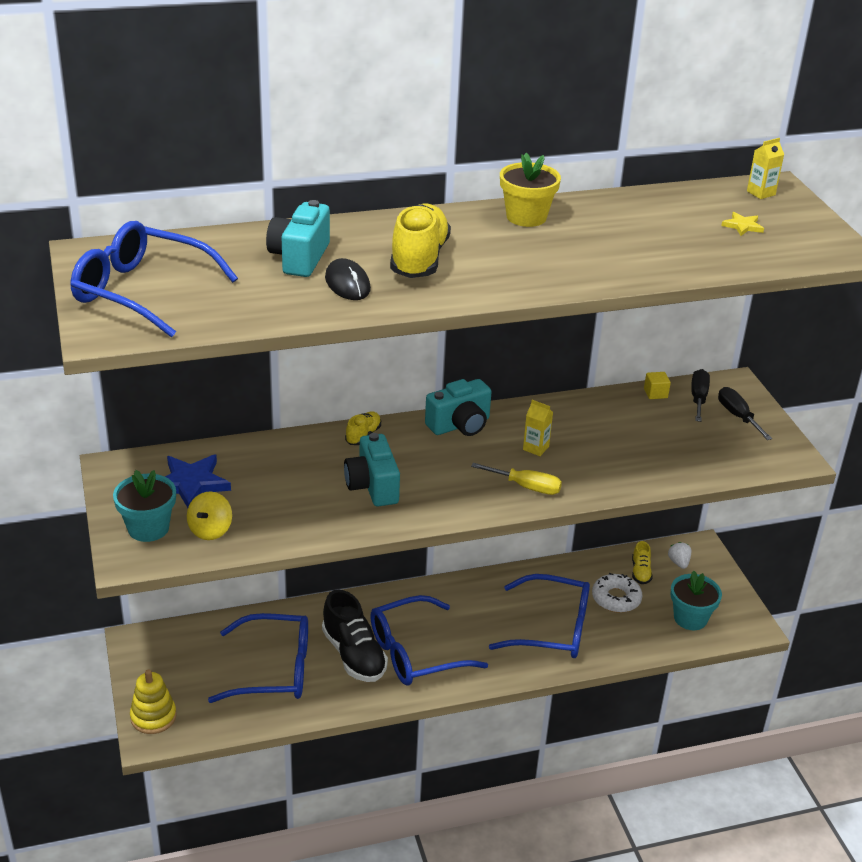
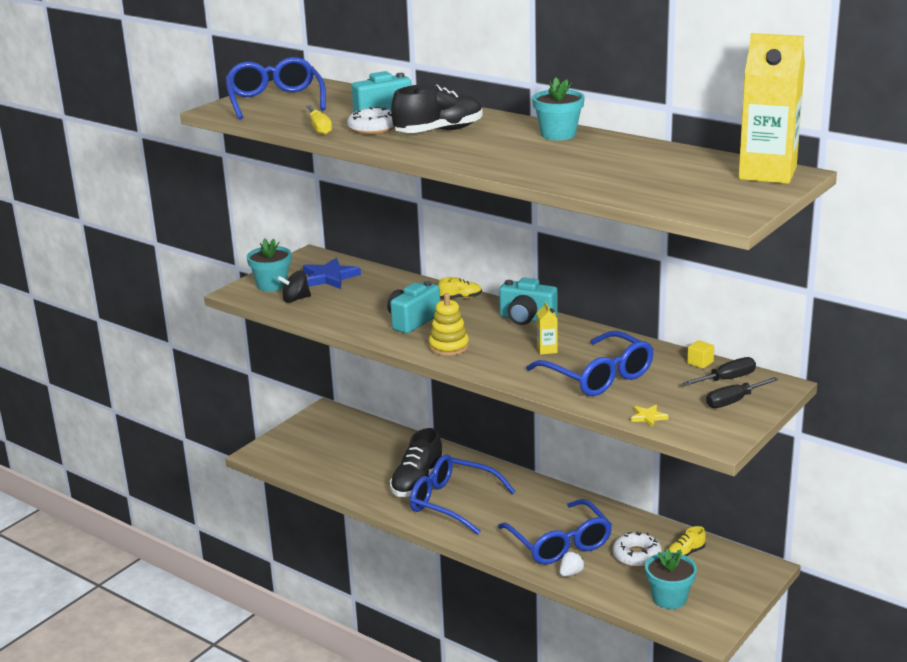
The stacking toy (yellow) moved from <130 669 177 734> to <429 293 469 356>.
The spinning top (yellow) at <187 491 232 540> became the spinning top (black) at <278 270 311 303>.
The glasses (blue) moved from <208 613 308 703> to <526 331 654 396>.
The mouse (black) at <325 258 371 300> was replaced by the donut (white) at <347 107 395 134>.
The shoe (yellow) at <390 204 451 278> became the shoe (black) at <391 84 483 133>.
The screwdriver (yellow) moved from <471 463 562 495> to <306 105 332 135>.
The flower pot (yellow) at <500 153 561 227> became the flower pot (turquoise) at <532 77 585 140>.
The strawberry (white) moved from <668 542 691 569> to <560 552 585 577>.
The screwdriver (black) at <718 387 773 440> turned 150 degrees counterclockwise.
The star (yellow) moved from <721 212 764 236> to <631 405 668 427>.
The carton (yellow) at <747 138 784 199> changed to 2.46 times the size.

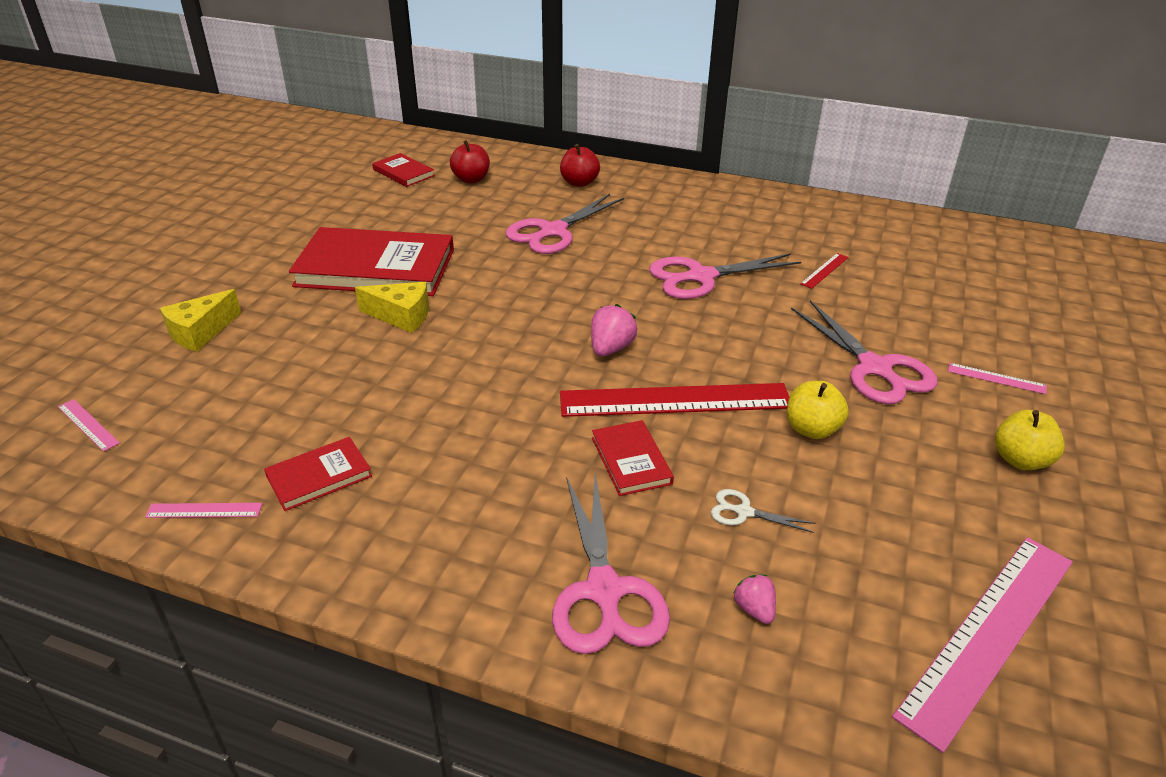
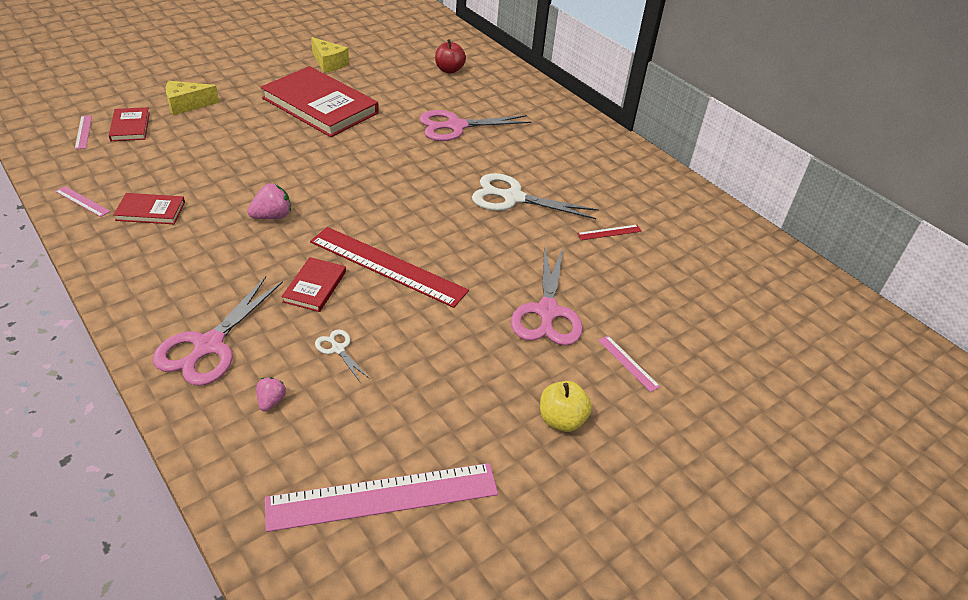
The cheese (yellow) moved from <355 282 429 333> to <311 37 349 73>.
The book (red) moved from <372 153 435 187> to <109 107 150 141>.
The apple (red) at <560 144 600 187> disappeared.
The strawberry (pink) moved from <591 304 637 356> to <247 183 291 219>.
The scissors (pink) at <649 253 801 299> became the scissors (white) at <472 173 599 219>.
The apple (yellow) at <787 381 849 439> disappeared.

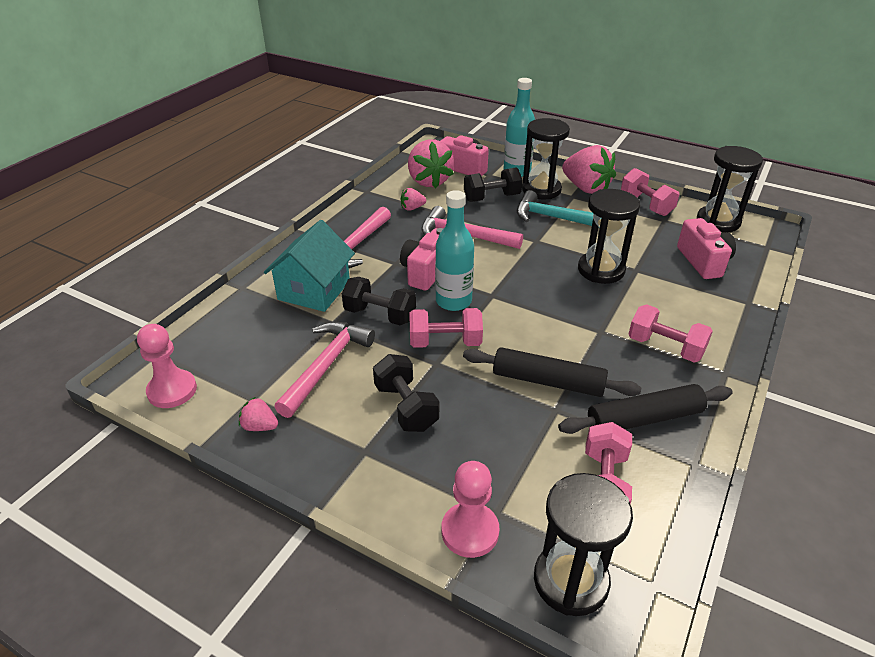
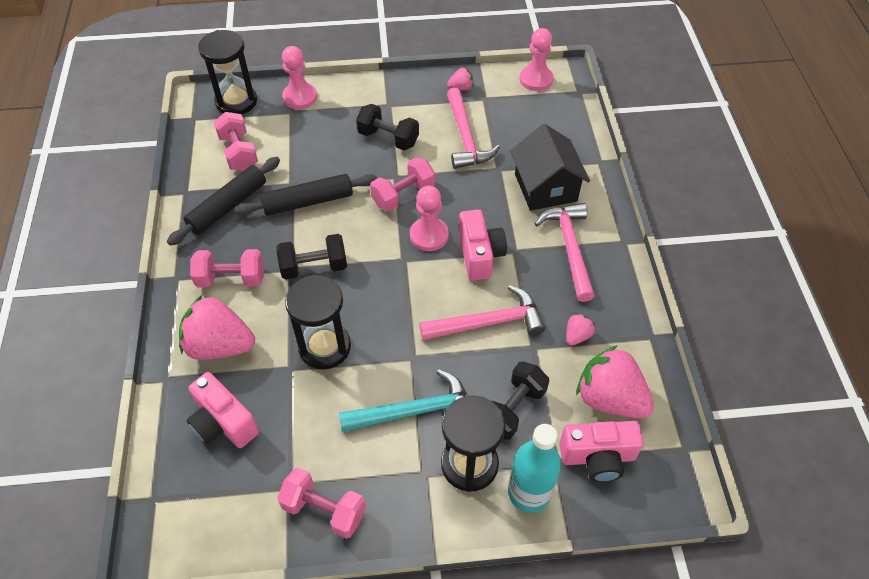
The house (turquoise) at <264 220 355 312> became the house (black) at <510 124 590 211>.
The dumbbell (black) moved from <342 277 416 325> to <277 234 347 280>.
The bottle (turquoise) at <435 190 474 311> was replaced by the pawn (pink) at <410 186 449 251>.
The strawberry (pink) moved from <562 145 616 194> to <179 294 255 360>.
The hourglass (black) at <697 146 763 233> disappeared.

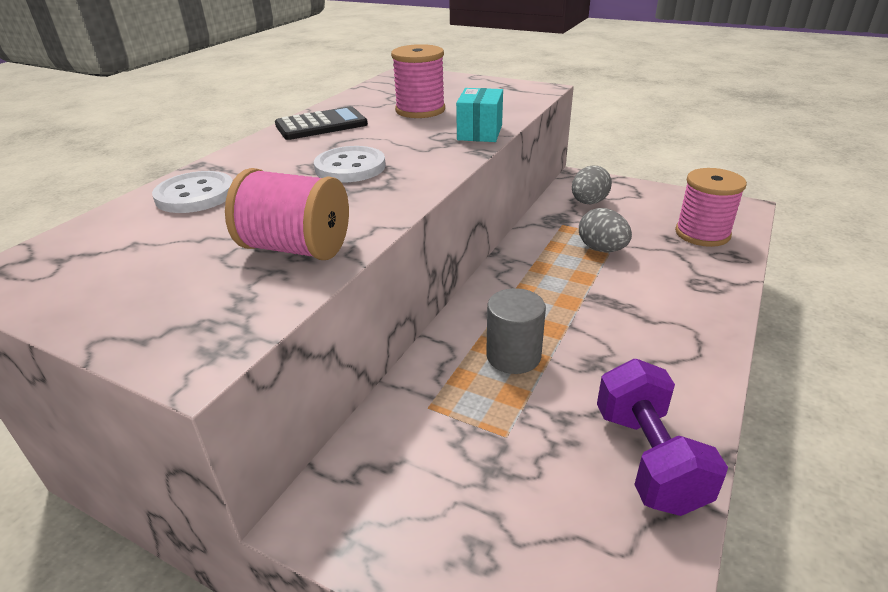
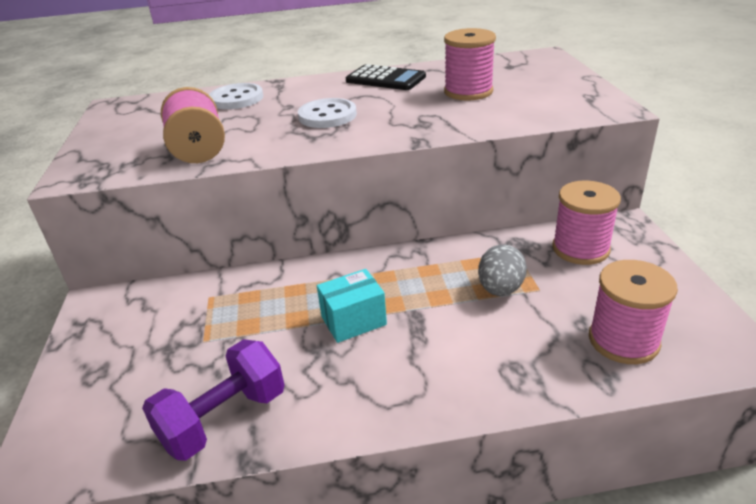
The box (turquoise) moved from <456 88 503 142> to <317 269 387 343>.
The cylinder (grey) at <486 288 546 374> disappeared.
The egg (grey) at <572 166 612 204> was replaced by the spool (pink) at <552 180 621 265>.

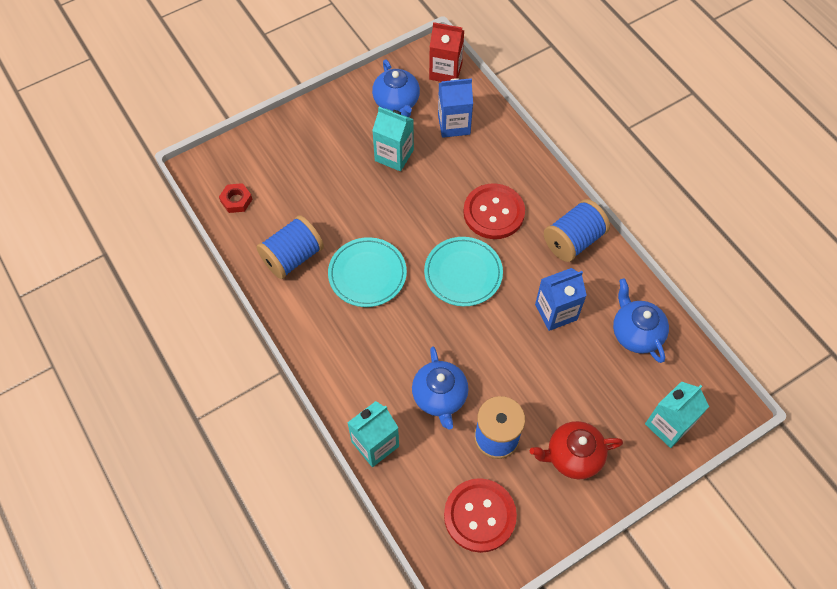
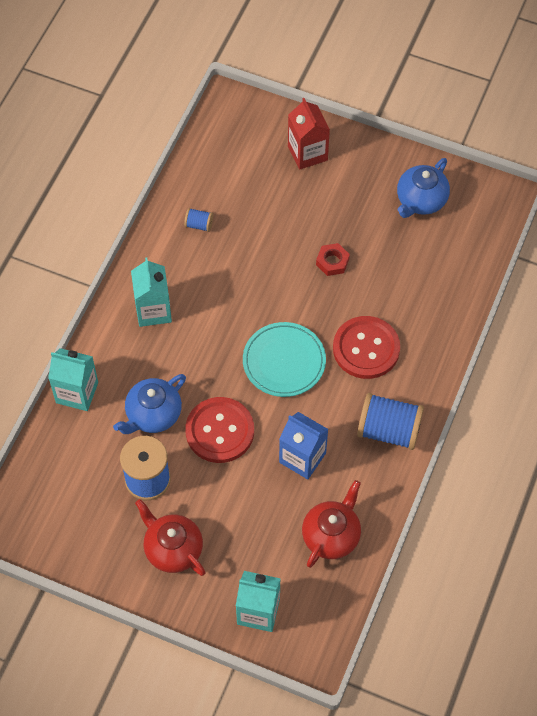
The nut (red) moved from <219 183 252 213> to <316 243 350 276>.
The spool (blue) at <257 215 324 279> changed to 0.47 times the size.
The plate (turquoise) at <328 237 407 307> disappeared.
The carton (turquoise) moved from <372 107 414 171> to <131 258 172 327>.
The carton (red) moved from <429 22 465 82> to <288 98 330 170>.
The carton (blue) at <438 78 473 138> disappeared.
The button (red) moved from <444 478 517 553> to <185 397 254 463>.
The teapot (blue) at <613 278 669 363> became the teapot (red) at <302 480 361 568>.

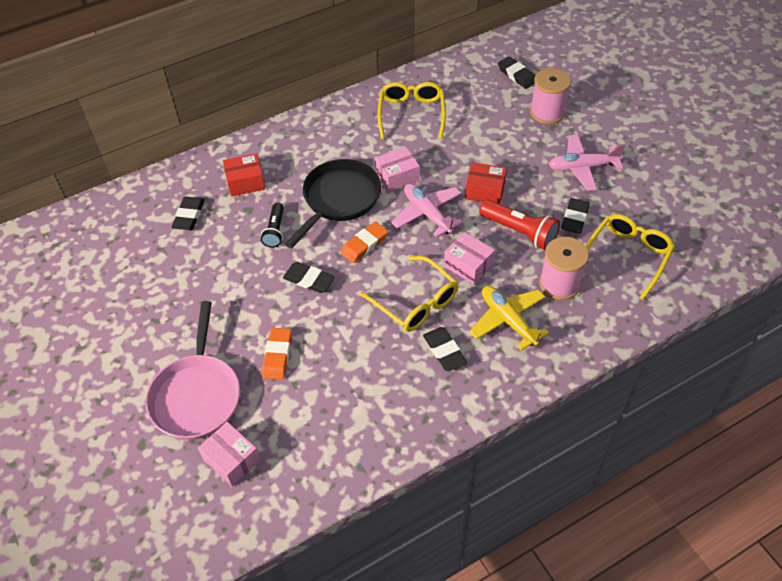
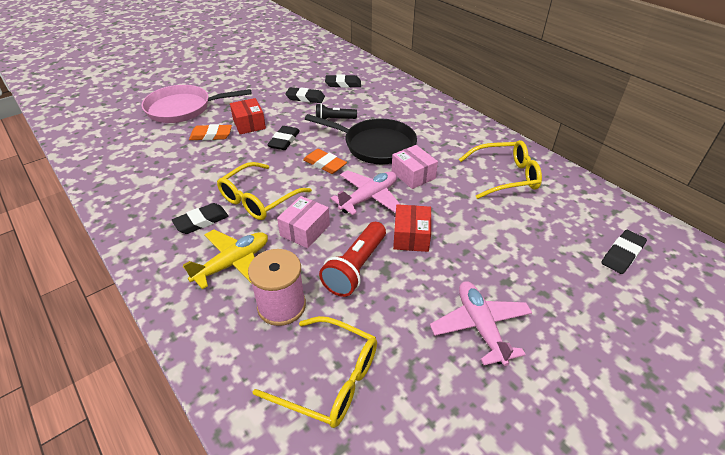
The box (pink) at <198 422 261 486> disappeared.
The box (red) moved from <223 153 265 197> to <230 98 266 134>.
The spool (pink) at <530 68 571 124> disappeared.
The eraser (black) moved from <561 198 590 234> to <285 87 325 103>.

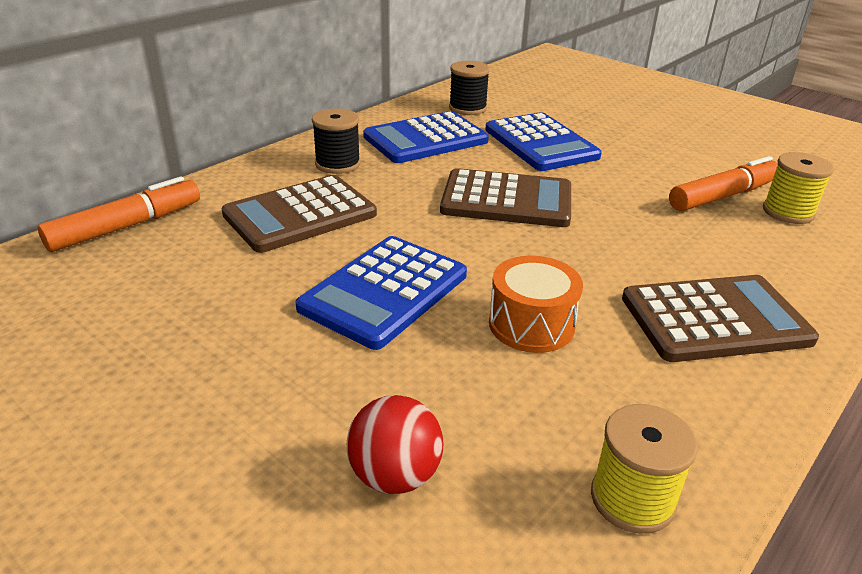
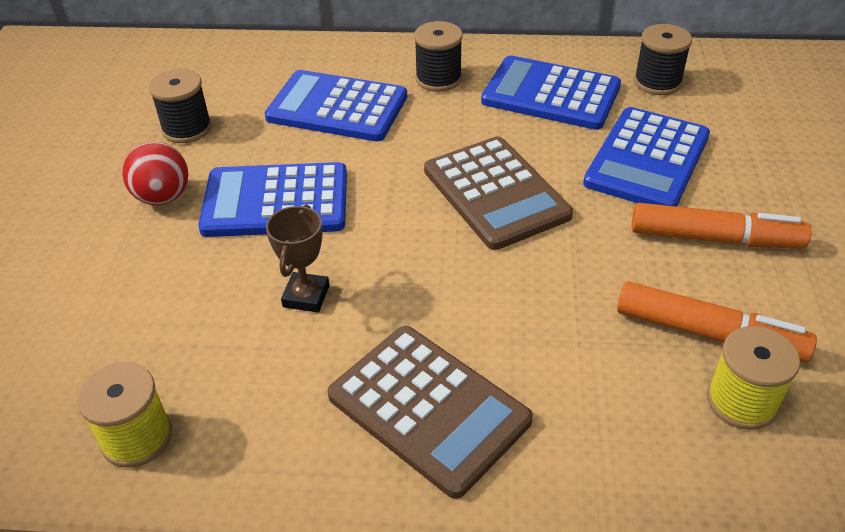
The marker (orange) moved from <38 176 200 252> to <632 203 812 249>.
The calculator (brown) at <221 175 377 253> became the calculator (blue) at <265 70 407 142>.
The ball (red) moved from <347 395 443 494> to <122 142 188 205>.
The drum (orange) at <489 256 583 353> was replaced by the trophy (brown) at <266 204 330 312>.
The spool (black) at <149 69 212 143> appeared.

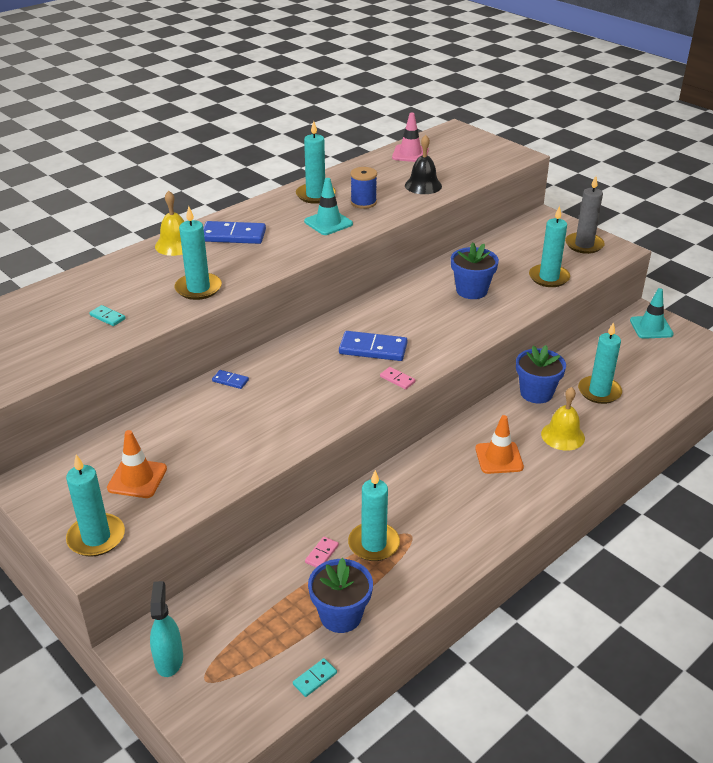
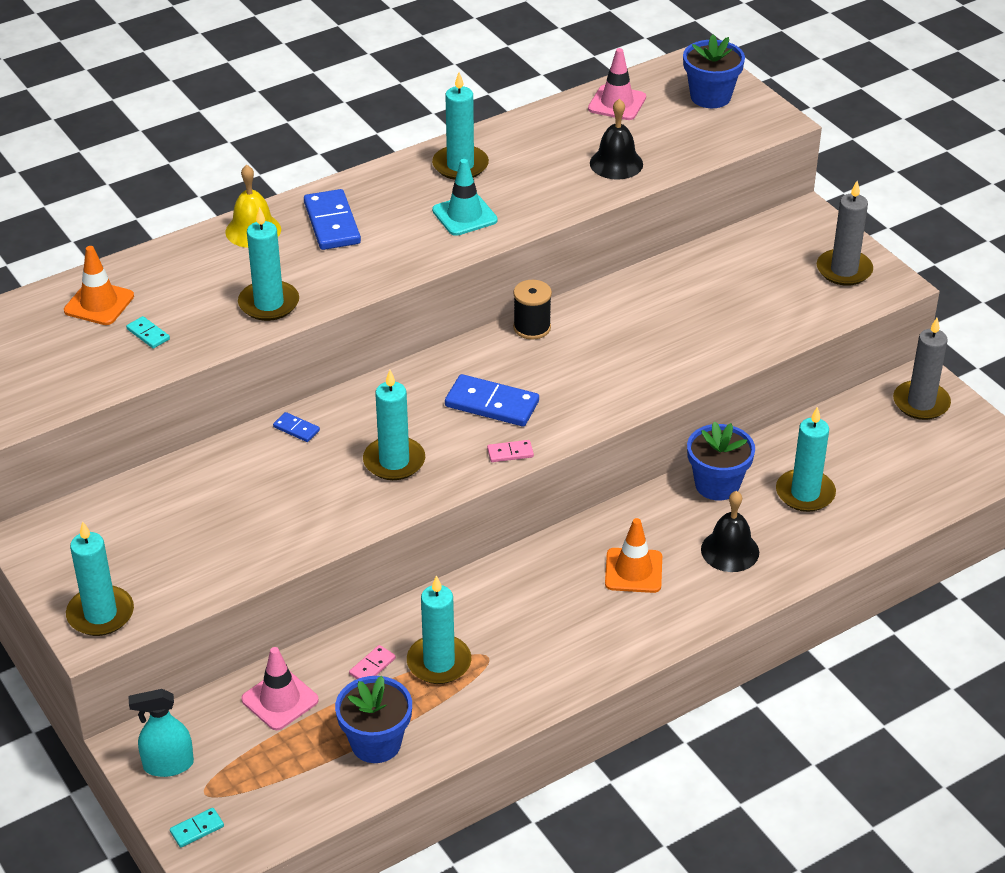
The traffic cone (orange) moved from <107 430 167 498> to <64 246 134 325>.
The spray bottle (turquoise) at <150 581 183 677> turned 105 degrees counterclockwise.
The domino (blue) at <203 221 266 244> turned 60 degrees clockwise.
The domino (turquoise) moved from <293 658 337 697> to <170 808 224 848>.
The spool (blue) at <351 167 377 209> disappeared.
The domino (pink) at <380 367 416 390> turned 60 degrees counterclockwise.
The flower pot (blue) moved from <451 242 499 299> to <683 34 745 108>.
The candle (turquoise) moved from <529 206 570 287> to <363 370 425 480>.
The bell (yellow) at <541 387 585 450> became the bell (black) at <701 491 759 572>.
The traffic cone (turquoise) at <630 288 674 339> was replaced by the candle (grey) at <893 318 951 420>.
The traffic cone (pink) at <241 647 319 730> appeared.
The spool (black) at <513 280 552 340> appeared.

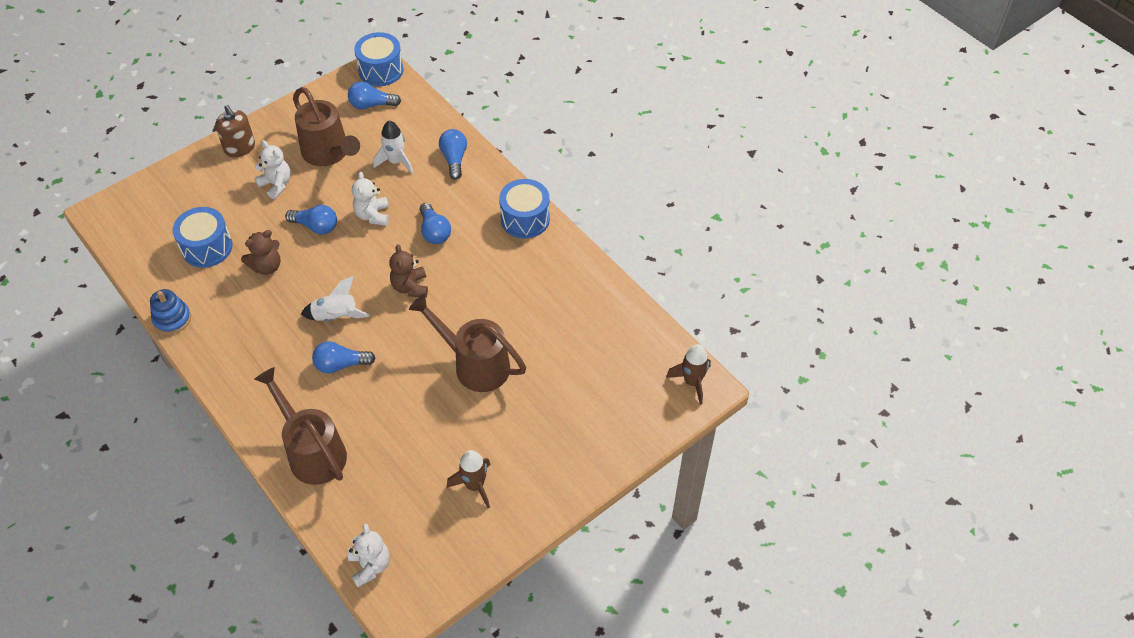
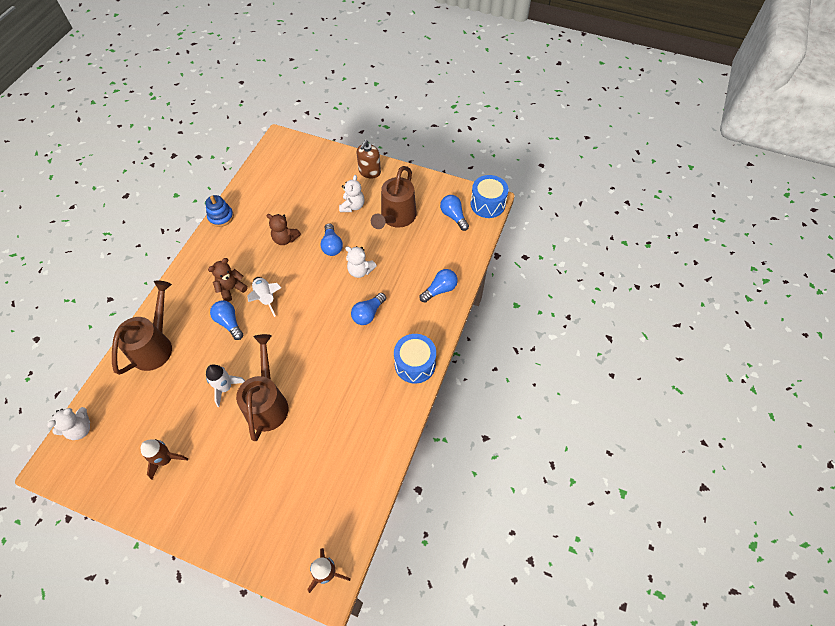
The drum (blue) at <172 207 233 268> disappeared.
The teddy bear (white) at <352 172 389 226> turned 120 degrees counterclockwise.
The rocket (white) moved from <373 121 413 174> to <206 364 245 407>.
The teddy bear (brown) moved from <389 244 428 298> to <208 258 248 302>.

